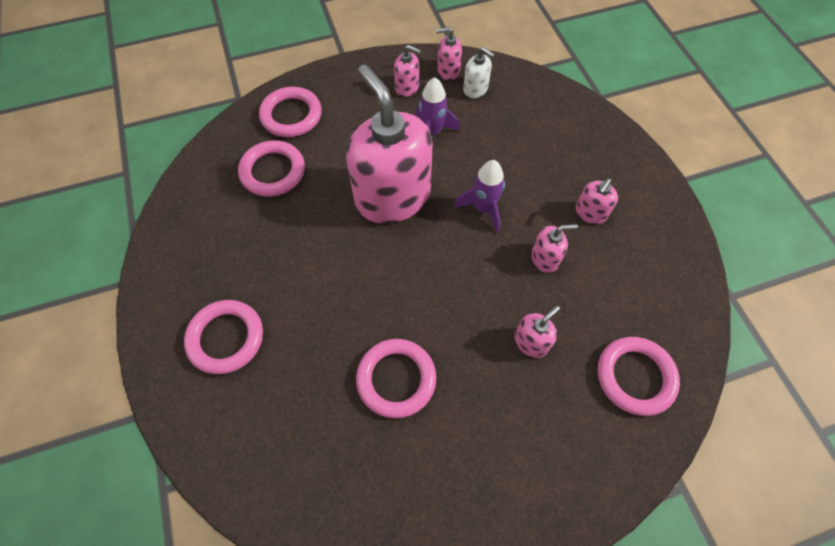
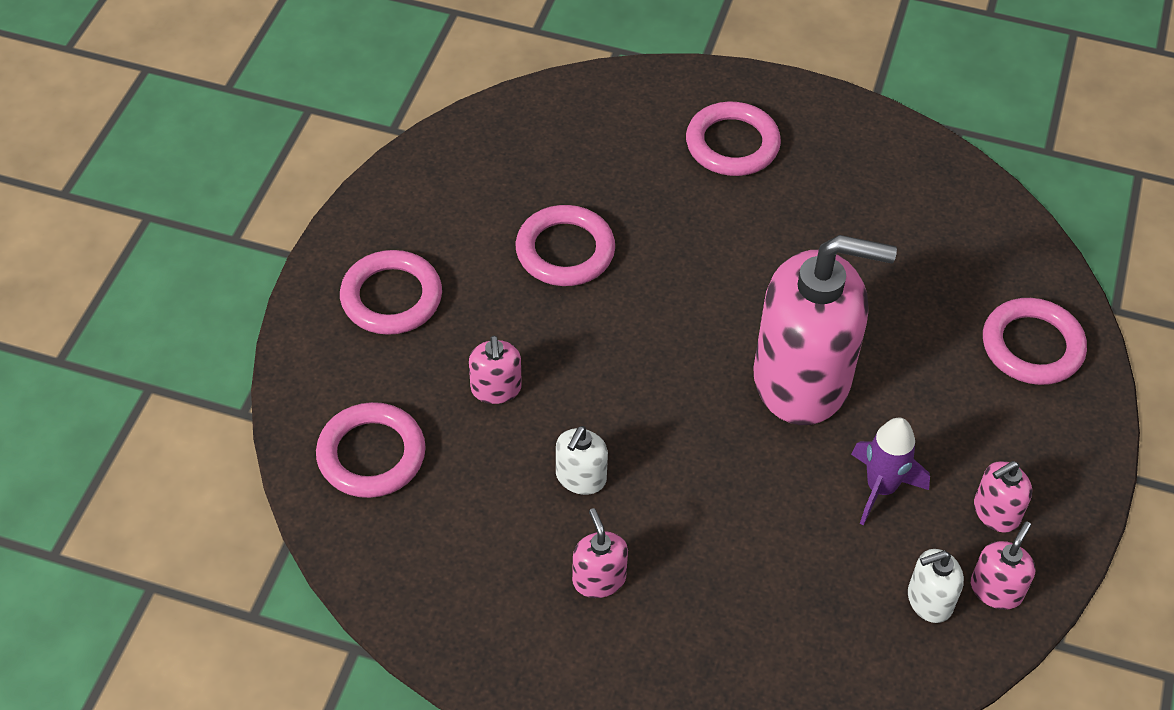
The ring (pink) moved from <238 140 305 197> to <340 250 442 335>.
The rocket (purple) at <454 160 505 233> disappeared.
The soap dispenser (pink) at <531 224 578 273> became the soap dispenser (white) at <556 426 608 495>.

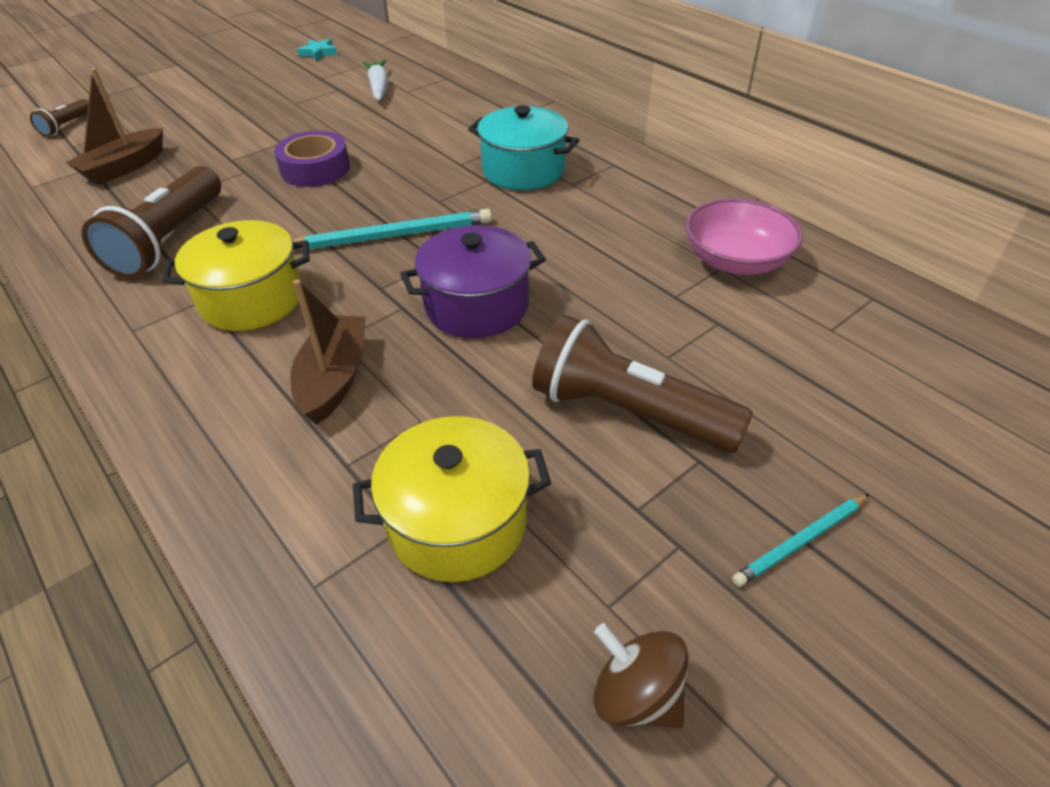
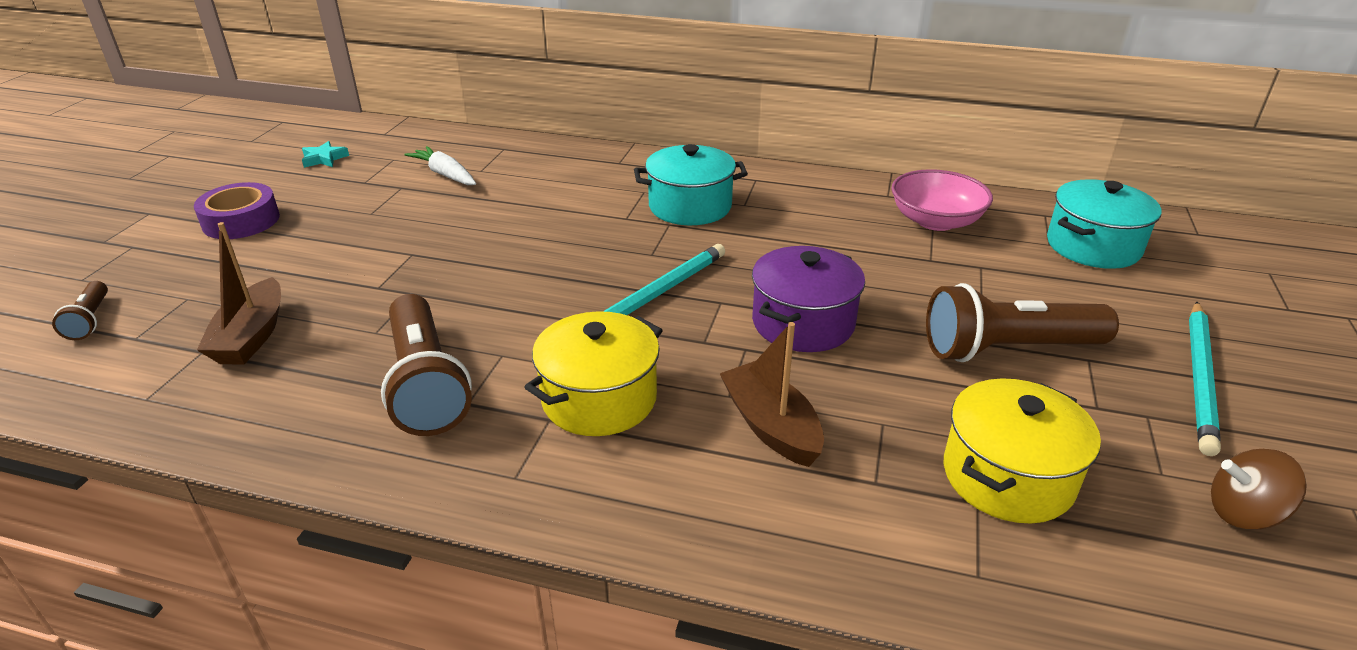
The tape (purple) moved from <274 131 350 187> to <194 182 280 239>.
The pencil (turquoise) at <732 494 869 587> changed to 1.74 times the size.
The pot (turquoise) at <1047 179 1162 269> appeared.

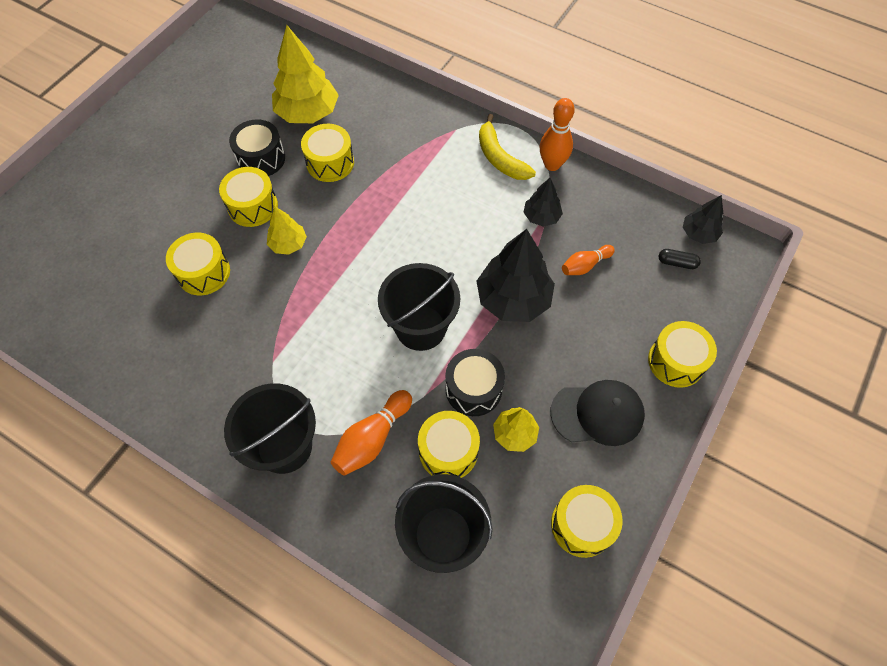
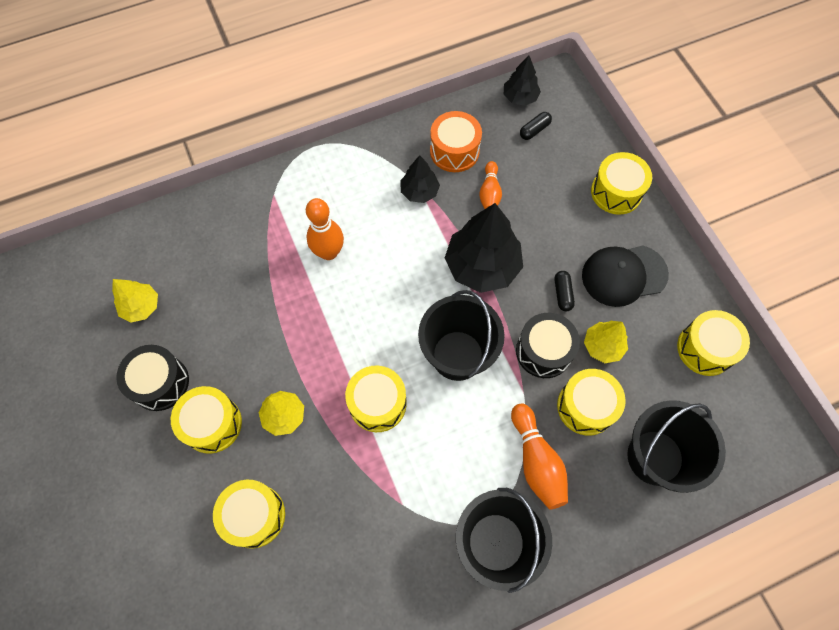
The tree (yellow) at <272 25 339 123> changed to 0.54 times the size.
The drum (yellow) moved from <301 124 354 182> to <345 366 407 432>.
The banana (yellow) at <479 114 536 180> disappeared.
The bowling pin (orange) moved from <540 98 575 171> to <306 198 344 260>.
The cap (black) at <550 380 645 446> turned 135 degrees counterclockwise.
The drum (orange) at <430 111 482 172> appeared.
The capsule (black) at <555 271 575 311> appeared.

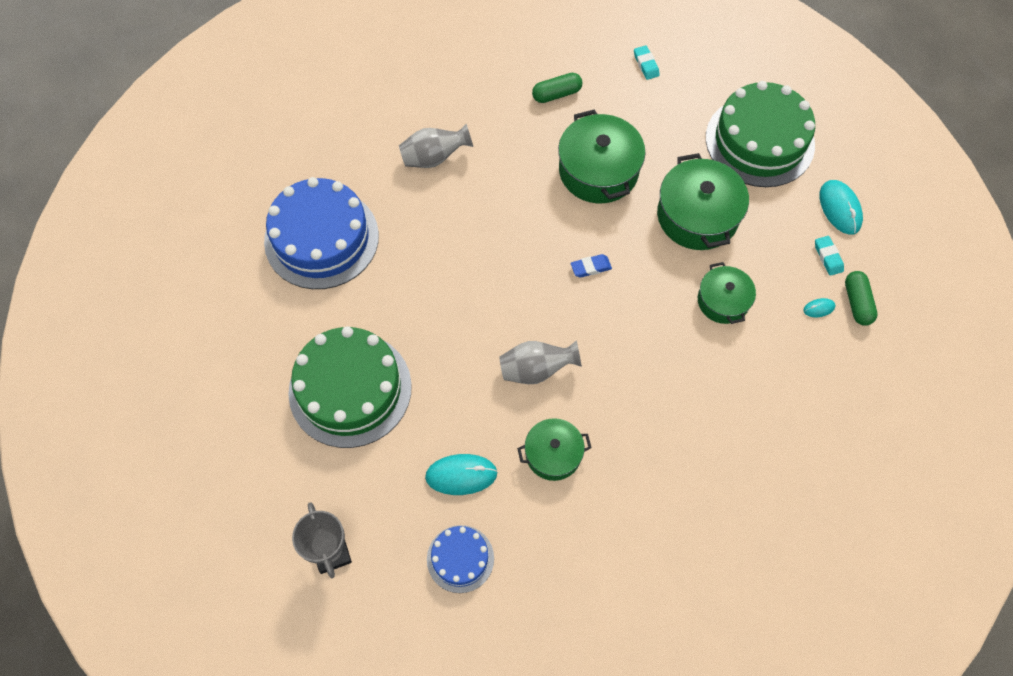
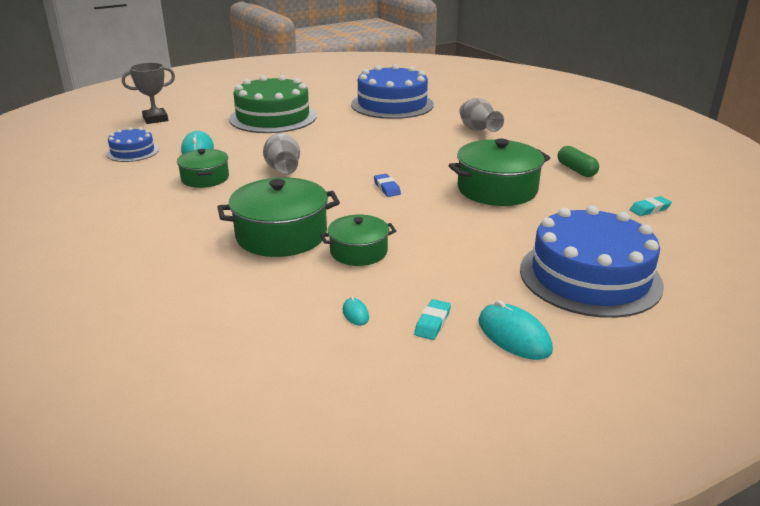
The pot (green) moved from <657 153 749 250> to <217 178 340 257>.
The cake (green) at <706 81 815 187> became the cake (blue) at <520 206 664 318>.
The eraser (turquoise) at <815 236 844 276> turned 45 degrees counterclockwise.
The mouse (turquoise) at <820 180 863 235> turned 75 degrees clockwise.
The capsule (green) at <845 271 878 326> disappeared.

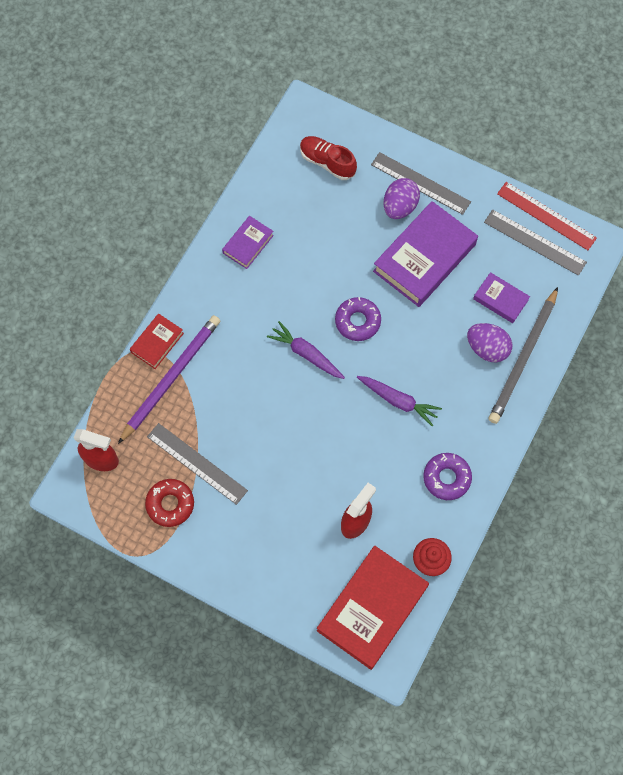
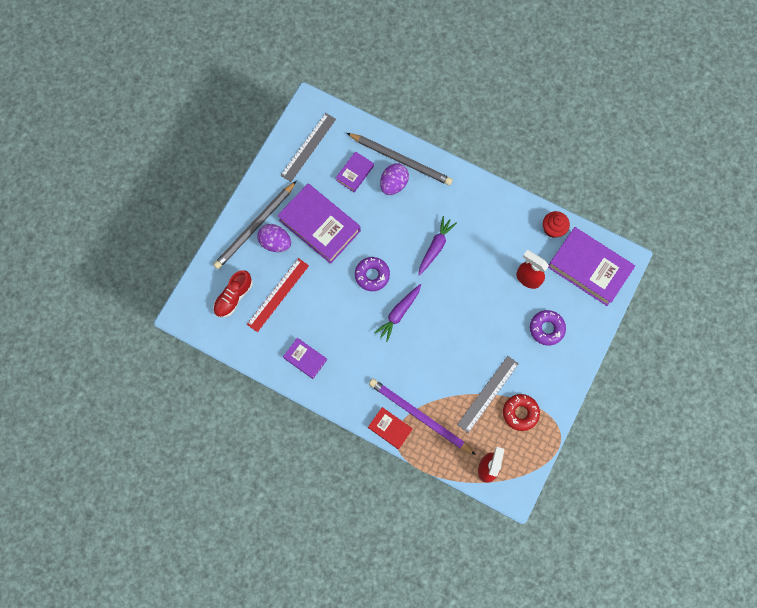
The book (red) at <317 545 429 670> became the book (purple) at <548 227 635 306>.
The ruler (grey) at <371 152 471 215> was replaced by the pencil (grey) at <213 181 297 269>.
The donut (purple) moved from <423 453 472 500> to <530 310 566 346>.
The ruler (red) moved from <497 182 597 250> to <247 258 309 332>.

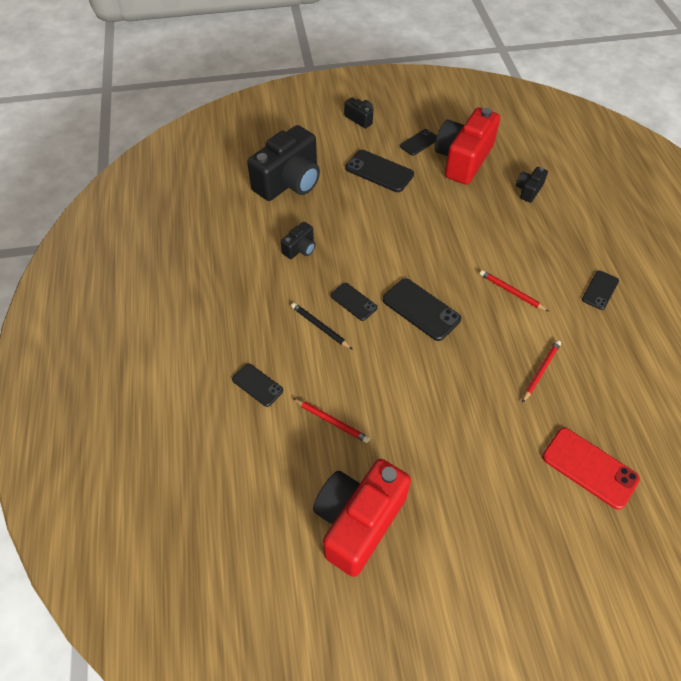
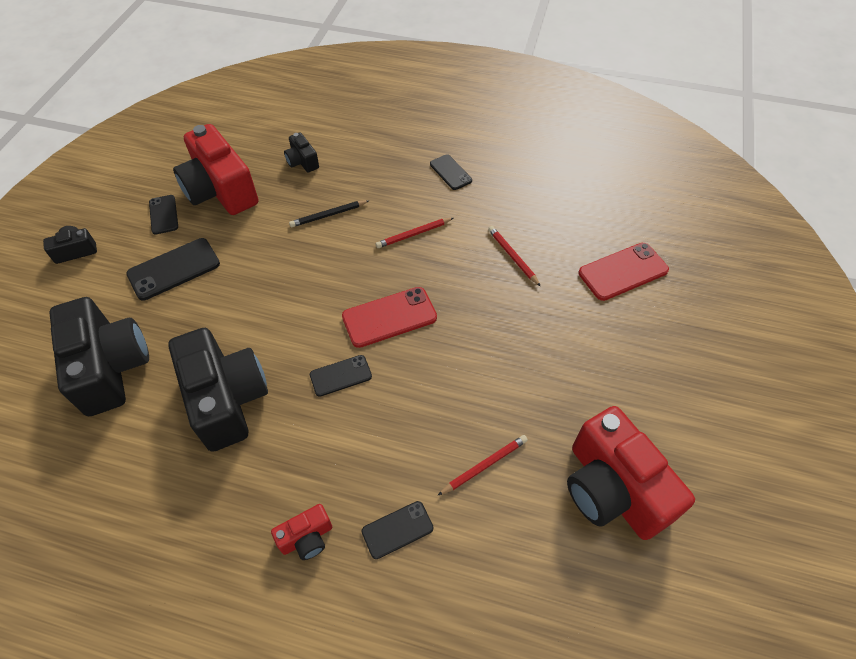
The camera (black) at <281 222 315 259> changed to 2.18 times the size.
The pencil (black) moved from <291 303 353 350> to <289 200 370 227>.
The phone (black) at <383 278 461 341> became the phone (red) at <342 287 437 348>.
The camera (red) at <271 504 332 560> appeared.

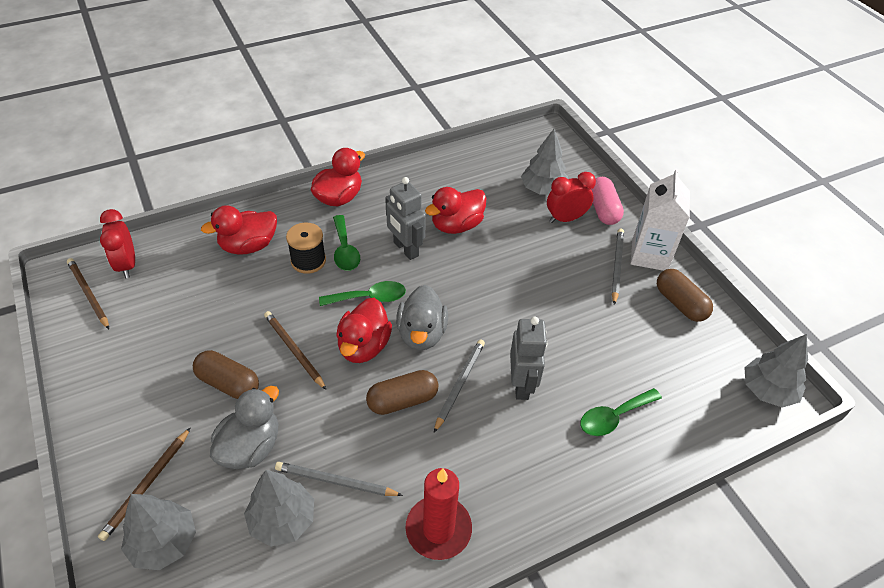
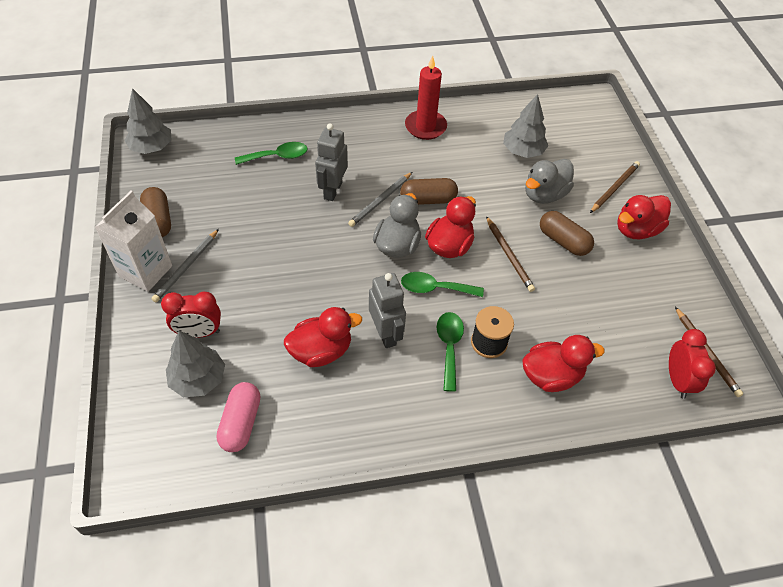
The tree (grey) at <121 494 196 570> disappeared.
The pencil (grey) at <275 462 403 496> disappeared.
The duck (red) moved from <311 148 365 206> to <617 195 671 239>.
The capsule (pink) moved from <590 177 624 225> to <217 382 260 452>.

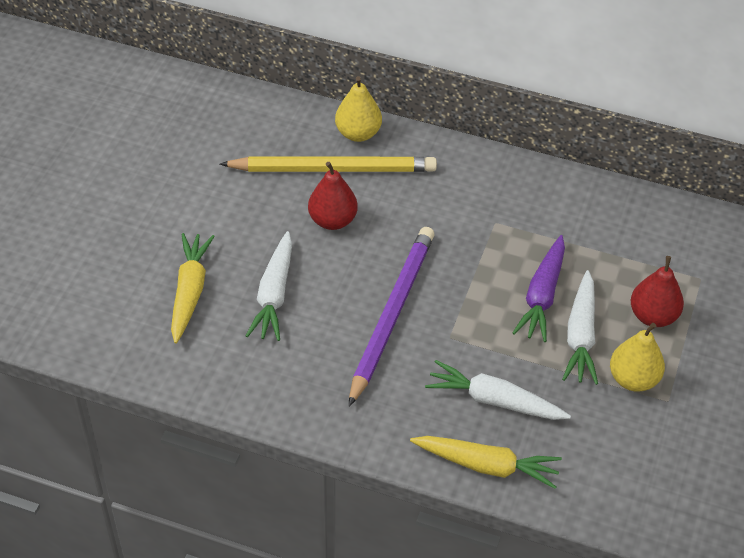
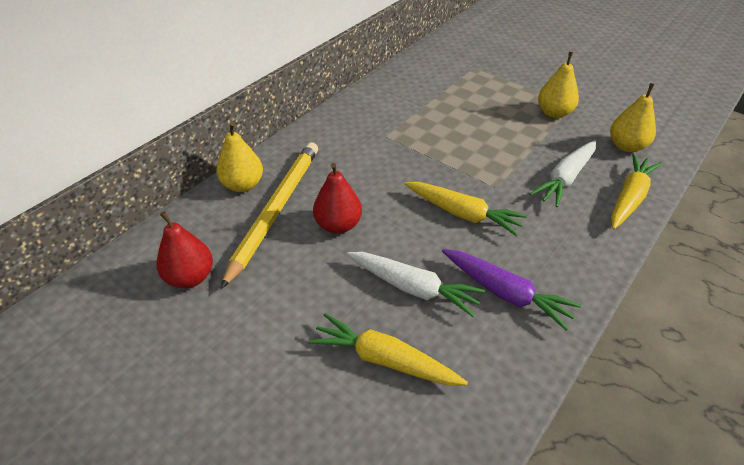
The pencil (purple) at <349 227 434 407> was replaced by the carrot (yellow) at <405 182 527 236>.
The carrot (purple) moved from <513 235 565 342> to <442 249 581 331>.
The carrot (white) at <562 270 598 385> disappeared.
The pear (red) moved from <631 256 684 327> to <156 211 213 288>.
The pear (yellow) at <610 83 656 152> appeared.

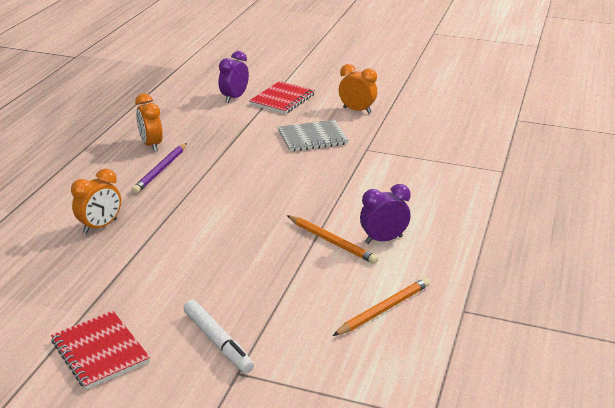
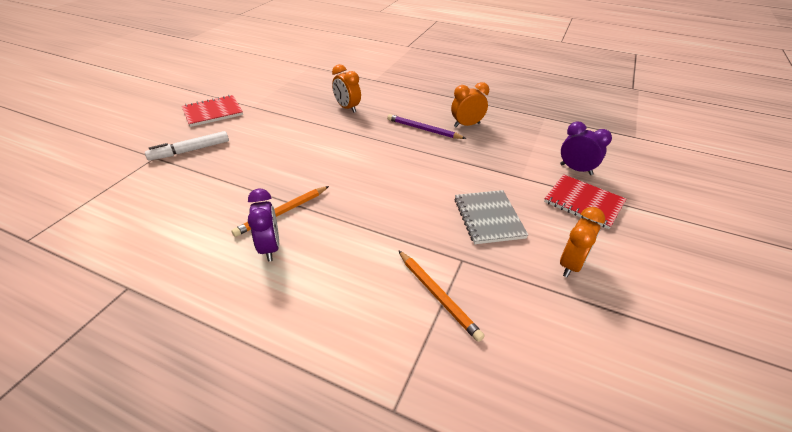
The pencil (orange) moved from <333 278 430 336> to <398 250 485 342>.

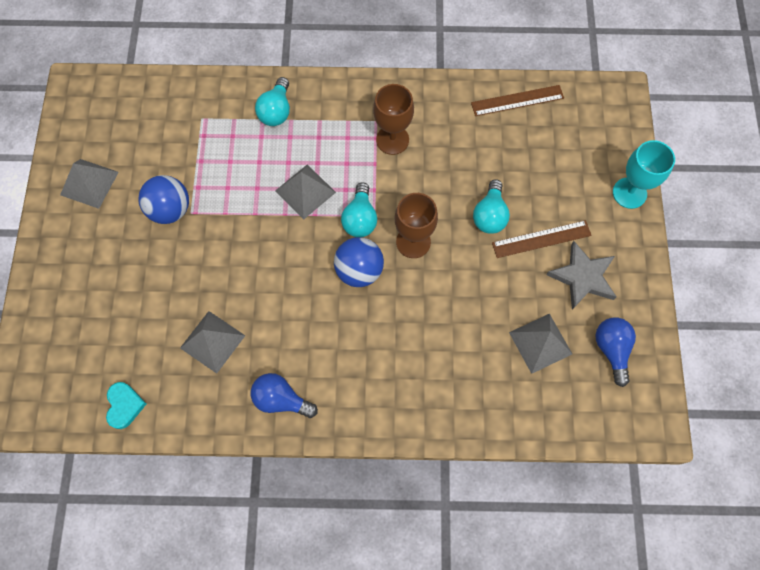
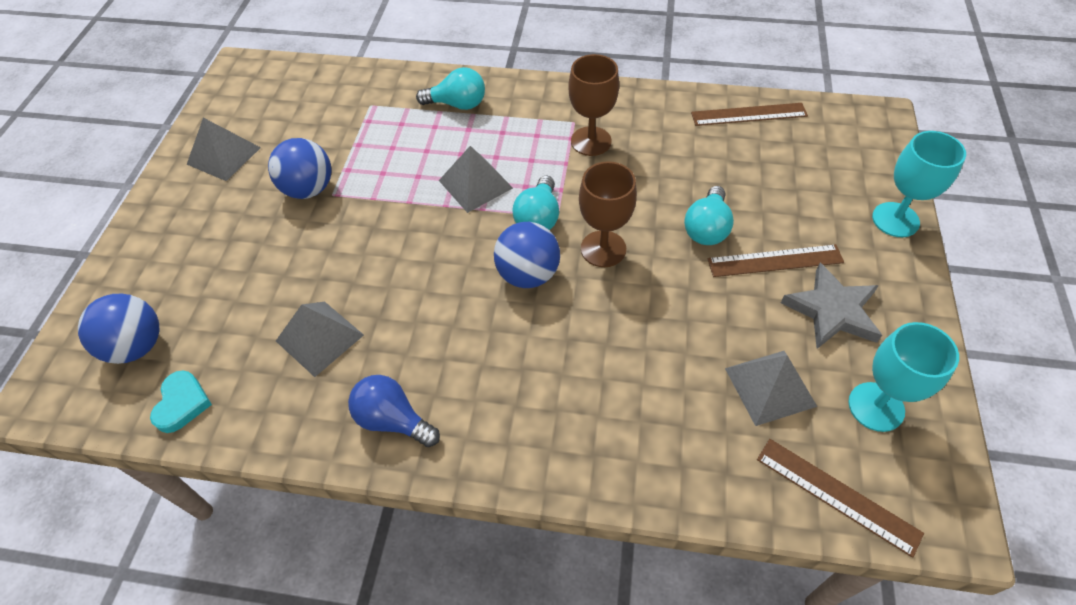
The light bulb (turquoise) at <255 77 290 126> turned 105 degrees counterclockwise.
The light bulb (blue) at <595 318 636 387> was replaced by the goblet (turquoise) at <848 322 959 432>.
The ball (blue) at <78 293 159 364> appeared.
The ruler (brown) at <757 439 924 558> appeared.

